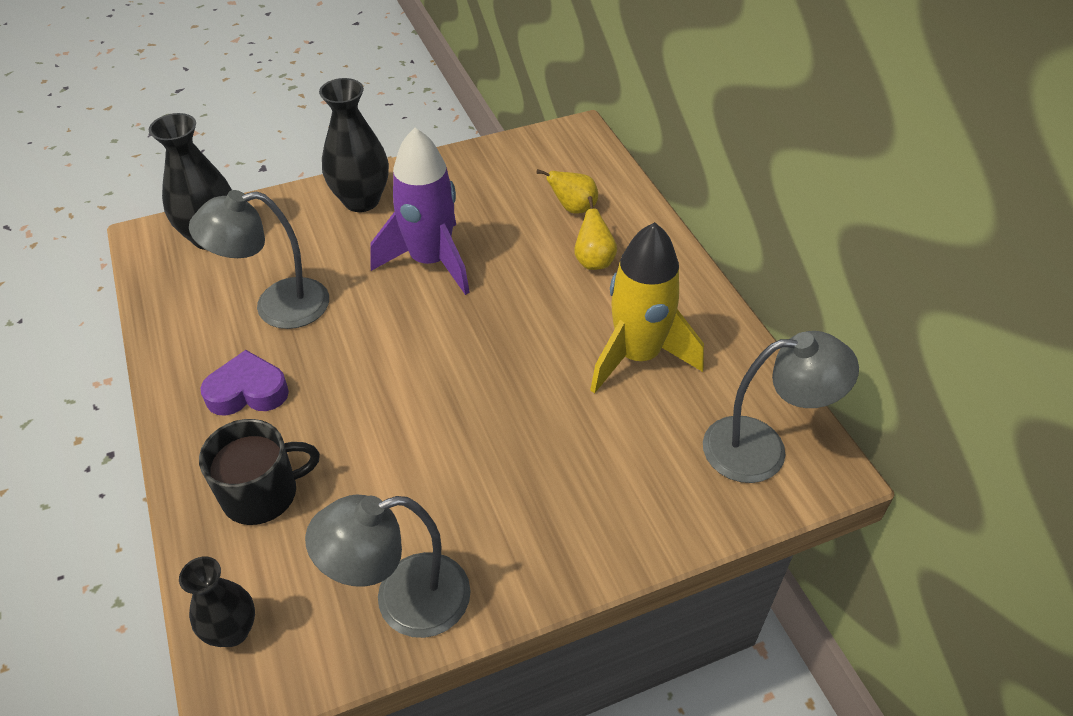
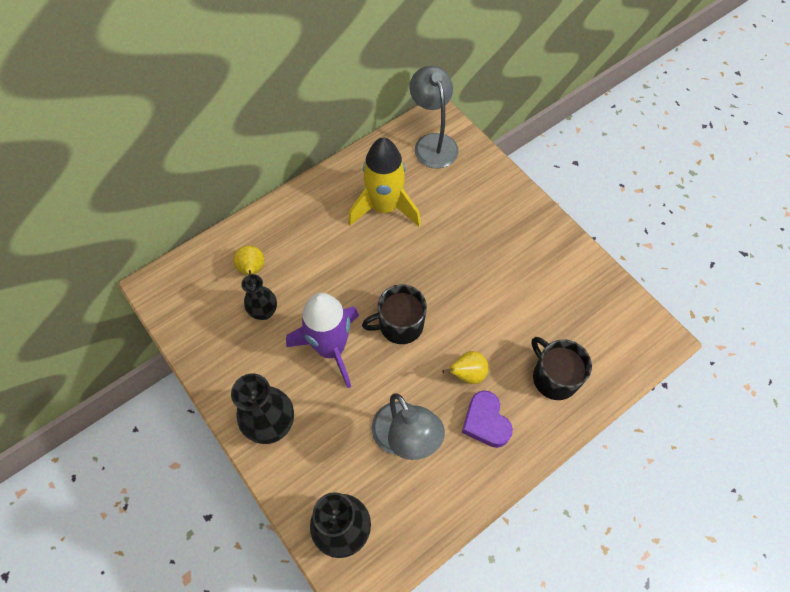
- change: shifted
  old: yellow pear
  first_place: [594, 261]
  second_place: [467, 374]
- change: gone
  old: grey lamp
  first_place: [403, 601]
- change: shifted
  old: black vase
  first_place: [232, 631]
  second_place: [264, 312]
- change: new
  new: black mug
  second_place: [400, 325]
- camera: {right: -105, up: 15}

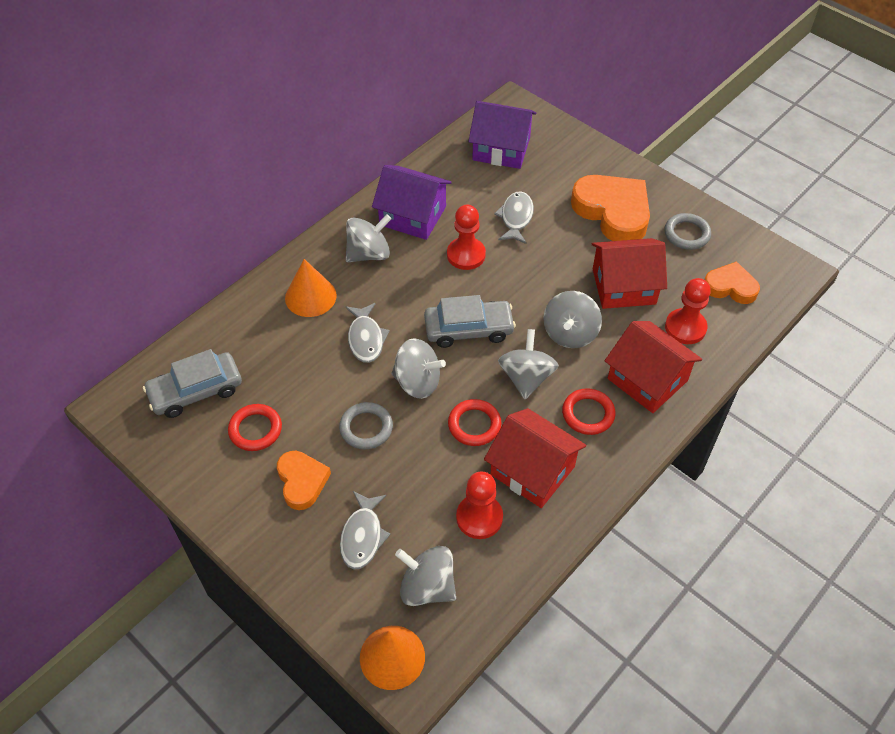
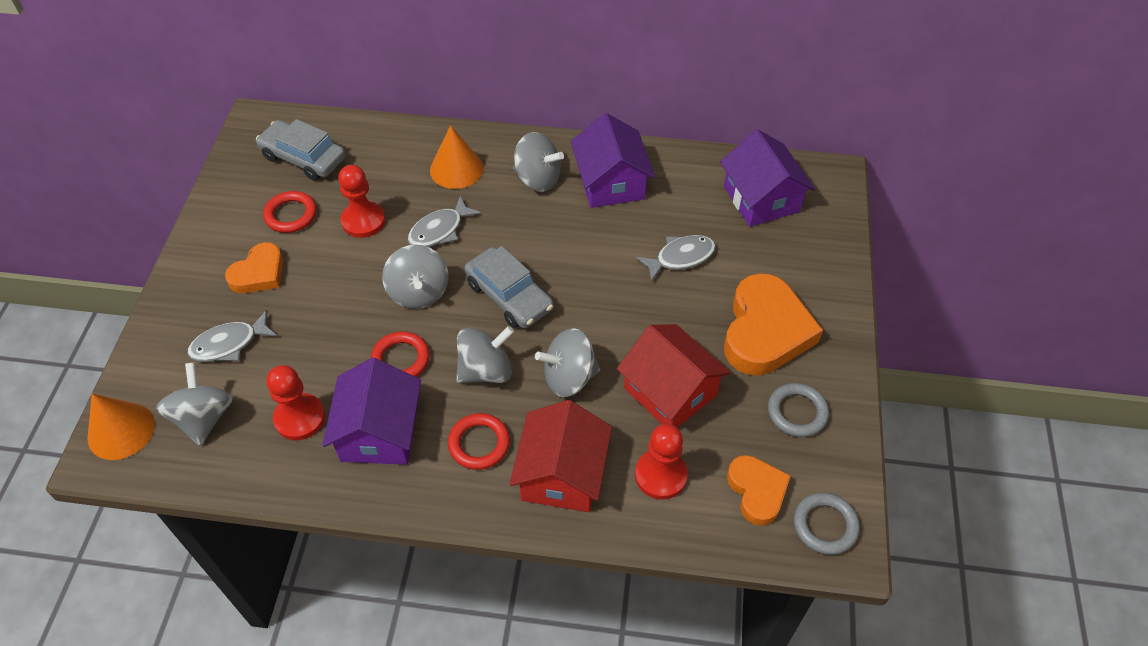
- change: shifted
  old: red pawn
  first_place: [466, 255]
  second_place: [363, 221]
- change: shifted
  old: grey ring
  first_place: [366, 428]
  second_place: [825, 525]
- change: repainted
  old: red house
  new: purple house
  first_place: [532, 470]
  second_place: [379, 432]
- camera: {right: 55, up: 0}

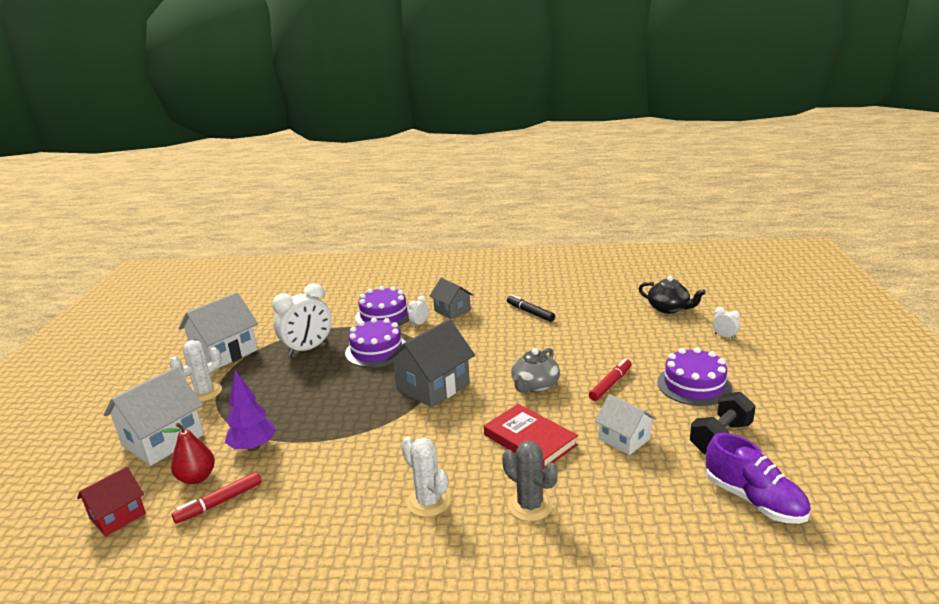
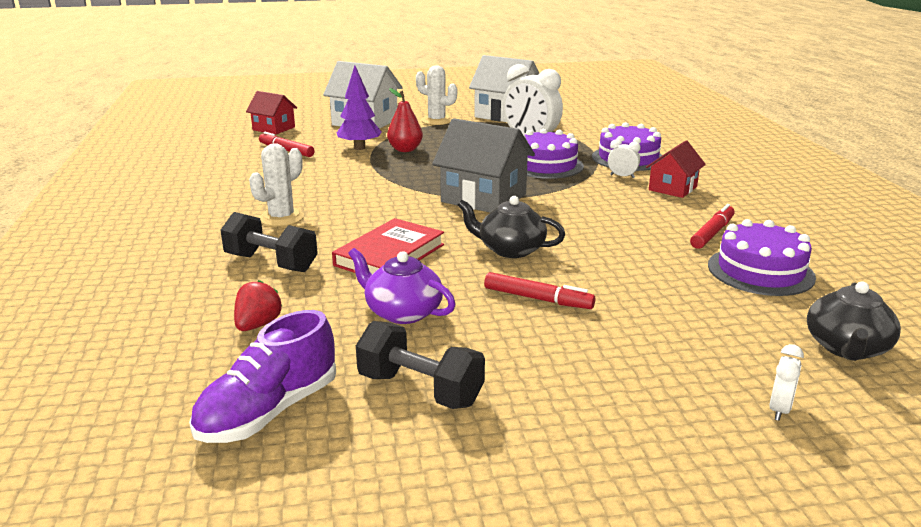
- change: repainted
  old: grey house
  new: red house
  first_place: [452, 310]
  second_place: [672, 188]
- change: repainted
  old: black marker
  new: red marker
  first_place: [530, 312]
  second_place: [712, 233]
- change: shifted
  old: purple cake
  first_place: [694, 385]
  second_place: [760, 271]
- change: repainted
  old: grey teapot
  new: black teapot
  first_place: [534, 385]
  second_place: [510, 249]
- change: swapped
  old: white house
  new: purple teapot
  first_place: [624, 439]
  second_place: [402, 312]
- change: shifted
  old: red pear
  first_place: [197, 478]
  second_place: [405, 150]
- change: swapped
  old: grey cactus
  new: black dumbbell
  first_place: [530, 506]
  second_place: [271, 263]
- change: new
  new: red strawberry
  second_place: [258, 325]
- camera: {right: 75, up: 0}

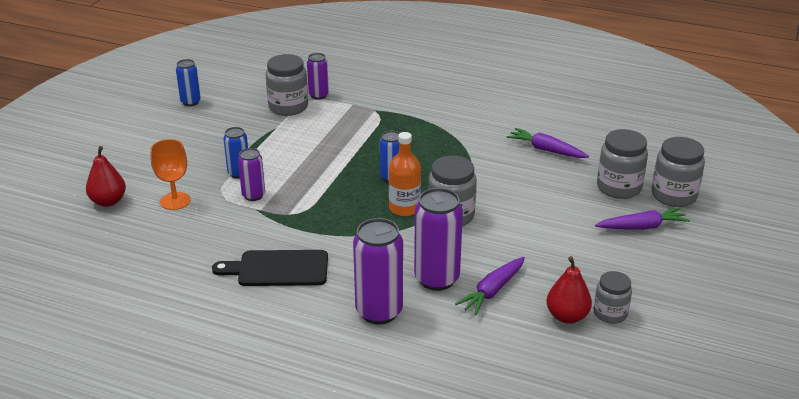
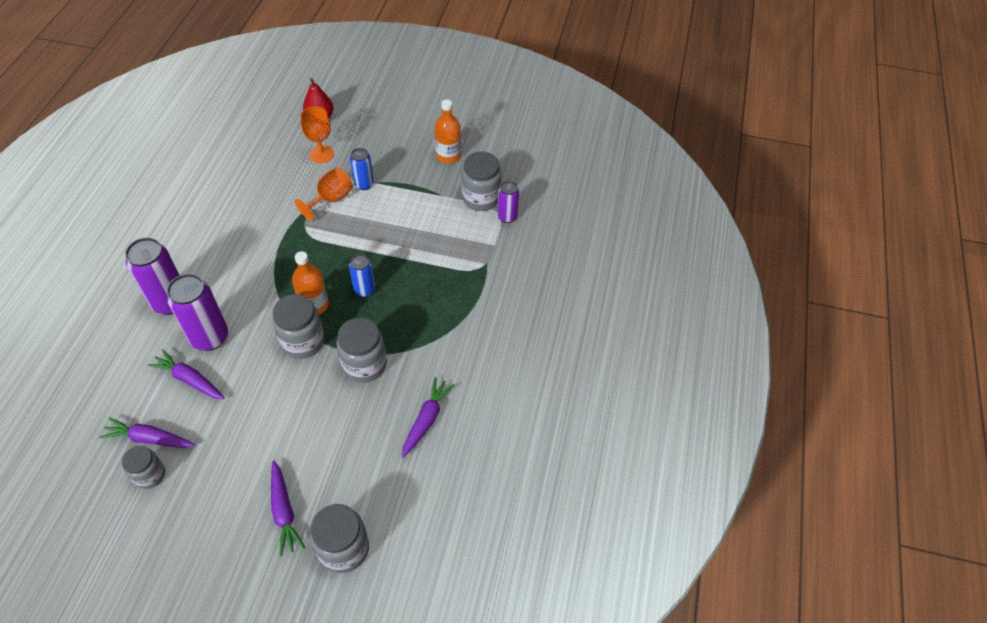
- change: gone
  old: blue can
  first_place: [190, 102]
- change: shifted
  old: grey jar
  first_place: [619, 187]
  second_place: [364, 364]
- change: swapped
  old: purple can
  new: orange goblet
  first_place: [253, 195]
  second_place: [331, 199]
- change: gone
  old: black cutting board
  first_place: [278, 269]
- change: swapped
  old: red pear
  new: purple carrot
  first_place: [567, 316]
  second_place: [149, 439]
- change: new
  new: orange bottle
  second_place: [448, 156]
- camera: {right: 80, up: 20}

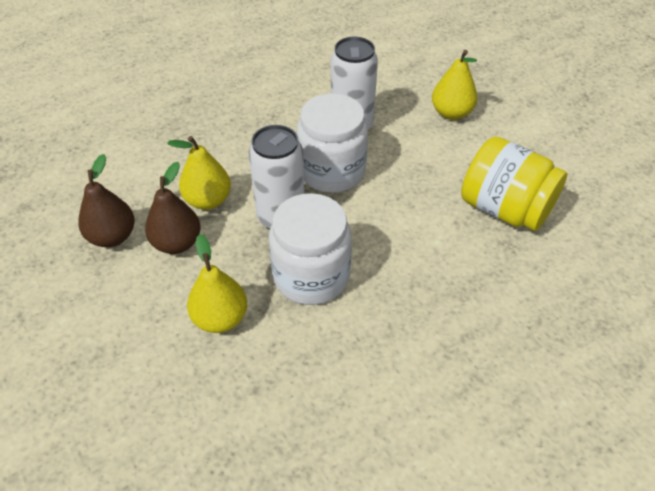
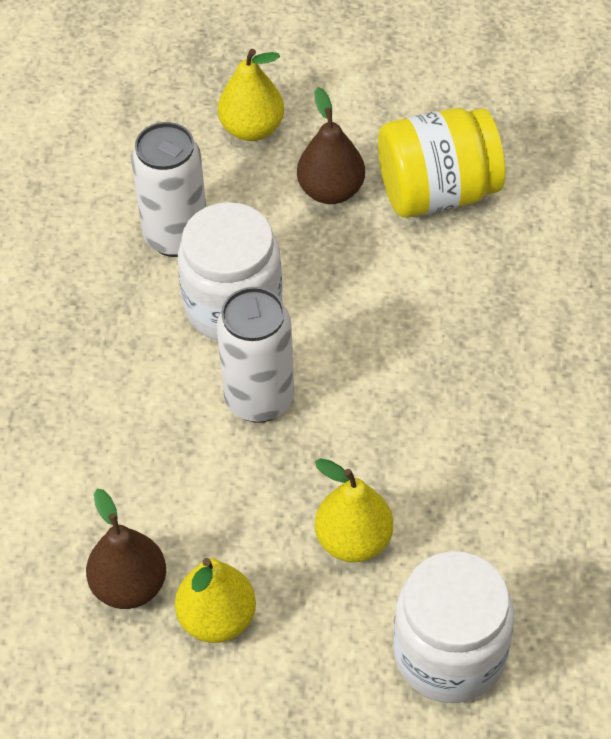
- change: shifted
  old: yellow pear
  first_place: [208, 200]
  second_place: [217, 619]
- change: shifted
  old: brown pear
  first_place: [177, 243]
  second_place: [331, 191]
- change: shifted
  old: white jar
  first_place: [311, 276]
  second_place: [450, 654]
- camera: {right: -50, up: 5}

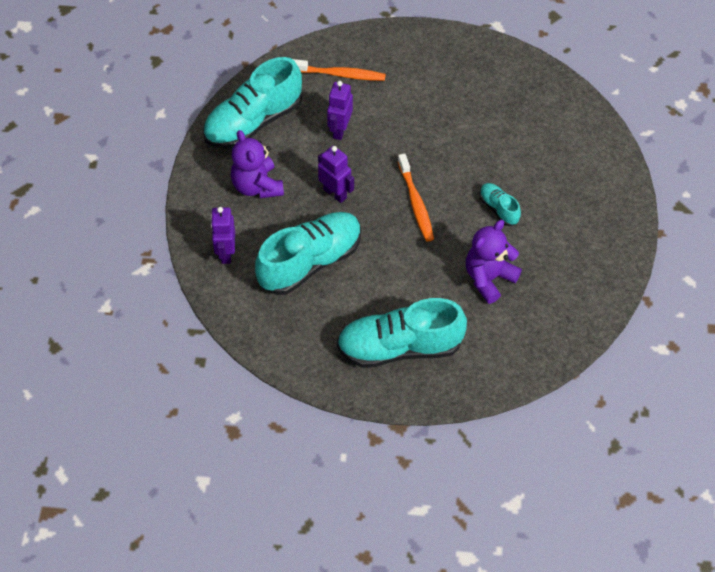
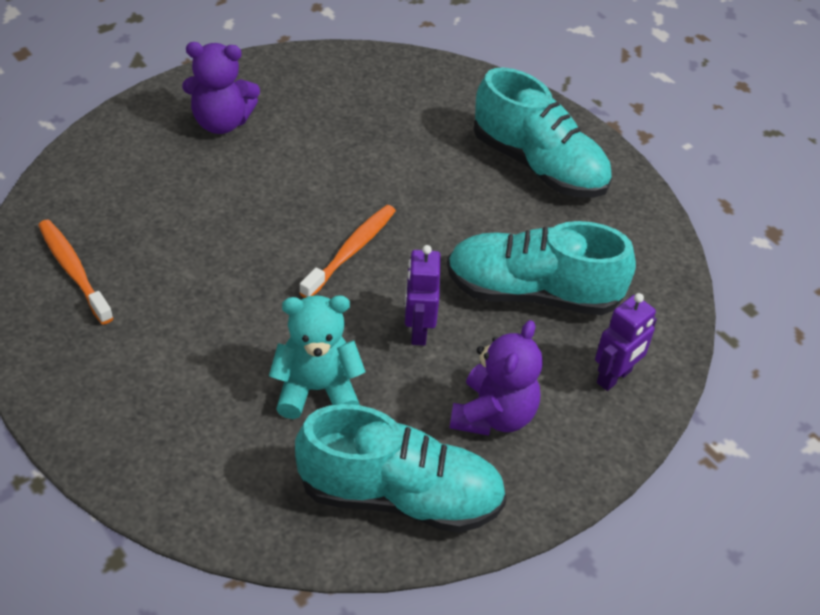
- change: shifted
  old: orange toothbrush
  first_place: [340, 74]
  second_place: [73, 270]
- change: swapped
  old: purple robot
  new: turquoise teddy bear
  first_place: [339, 130]
  second_place: [316, 389]
- change: gone
  old: turquoise shoe
  first_place: [498, 209]
- change: shifted
  old: purple teddy bear
  first_place: [488, 278]
  second_place: [221, 122]
- camera: {right: -135, up: -10}

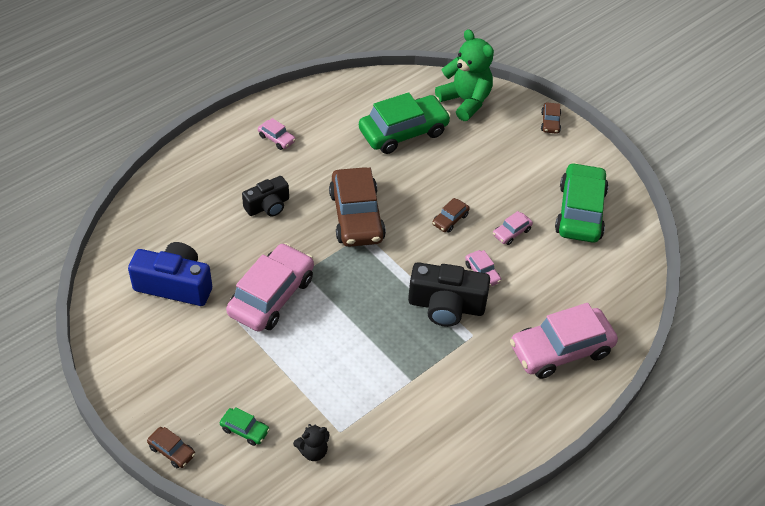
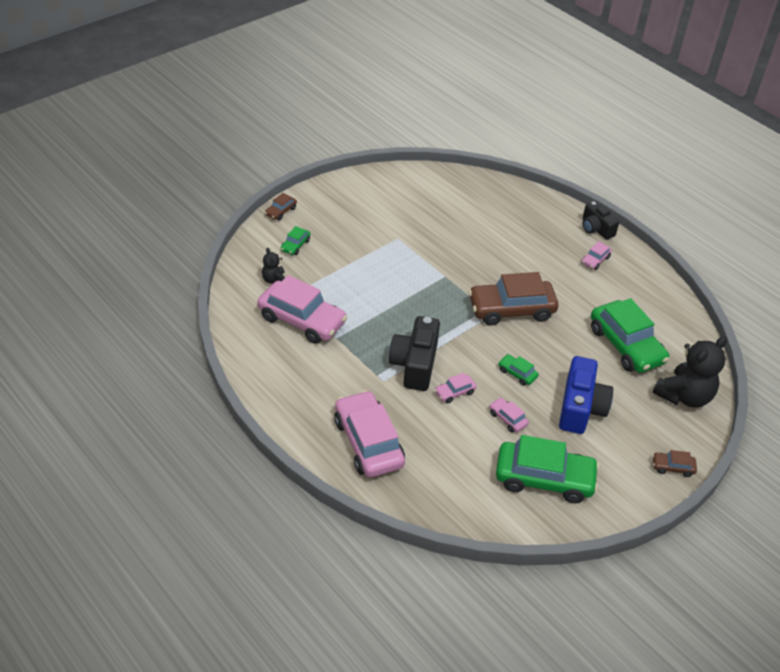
- change: repainted
  old: green teddy bear
  new: black teddy bear
  first_place: [465, 101]
  second_place: [684, 396]
- change: shifted
  old: black camera
  first_place: [268, 206]
  second_place: [596, 229]
- change: repainted
  old: brown car
  new: green car
  first_place: [450, 219]
  second_place: [517, 373]
- change: shifted
  old: blue camera
  first_place: [175, 285]
  second_place: [580, 408]
- change: shifted
  old: pink car
  first_place: [271, 296]
  second_place: [302, 320]
- camera: {right: 90, up: -5}

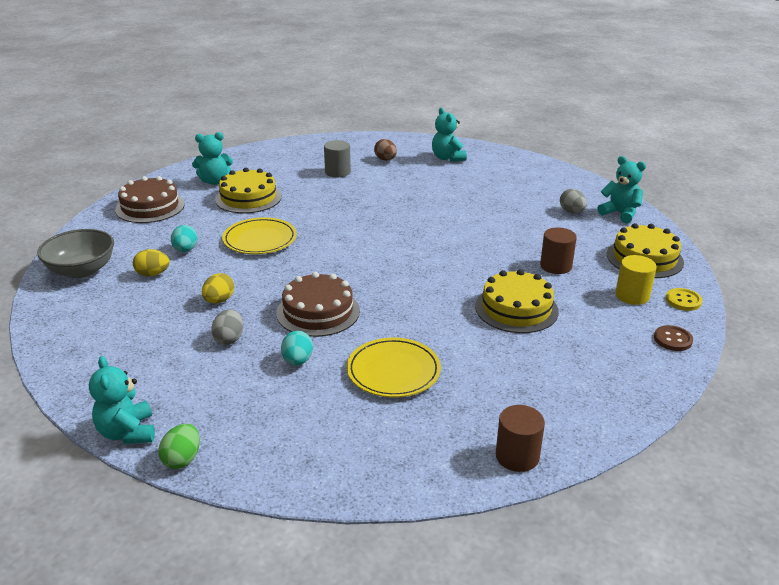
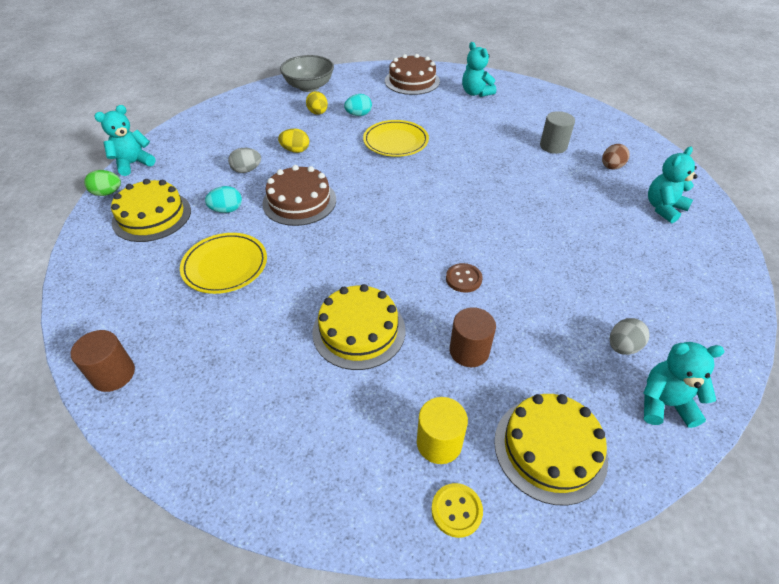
- change: rotated
  old: turquoise teddy bear
  first_place: [620, 213]
  second_place: [664, 404]
  degrees: -105
- change: shifted
  old: yellow cake
  first_place: [248, 198]
  second_place: [152, 216]
- change: shifted
  old: brown button
  first_place: [673, 339]
  second_place: [463, 279]
- camera: {right: 70, up: 15}

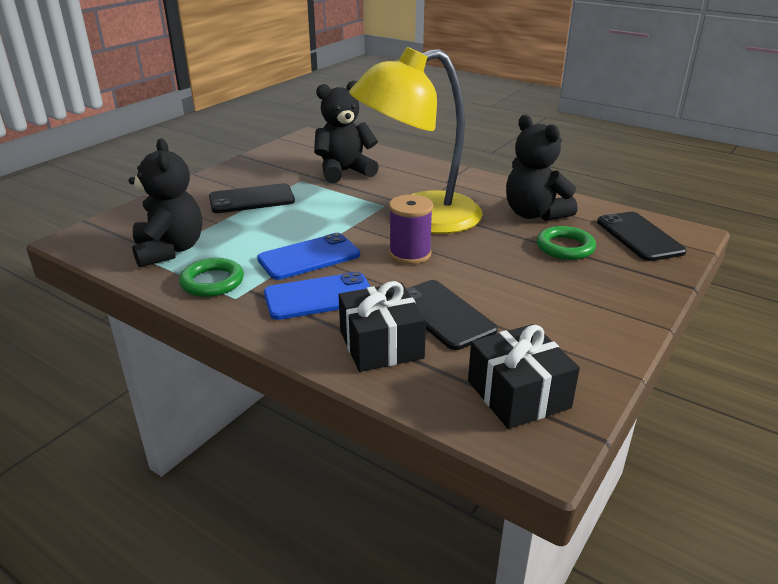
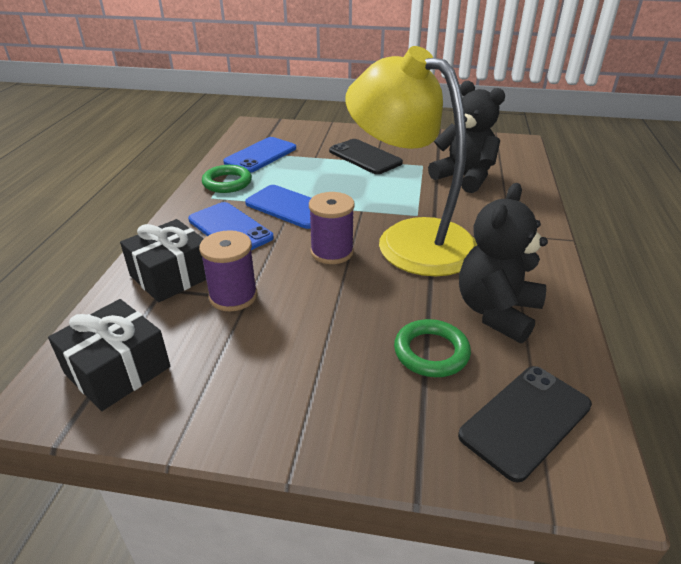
- change: swapped
  old: black teddy bear
  new: blue phone
  first_place: [170, 250]
  second_place: [261, 155]
- change: swapped
  old: black phone
  new: purple spool
  first_place: [443, 314]
  second_place: [233, 296]
- camera: {right: 65, up: 5}

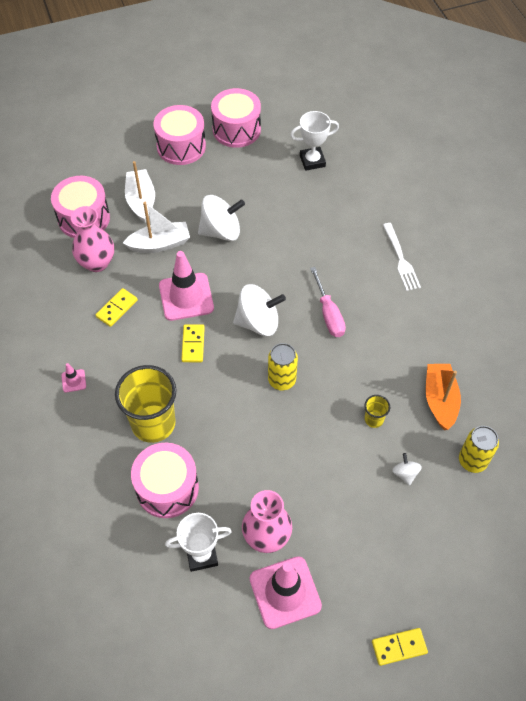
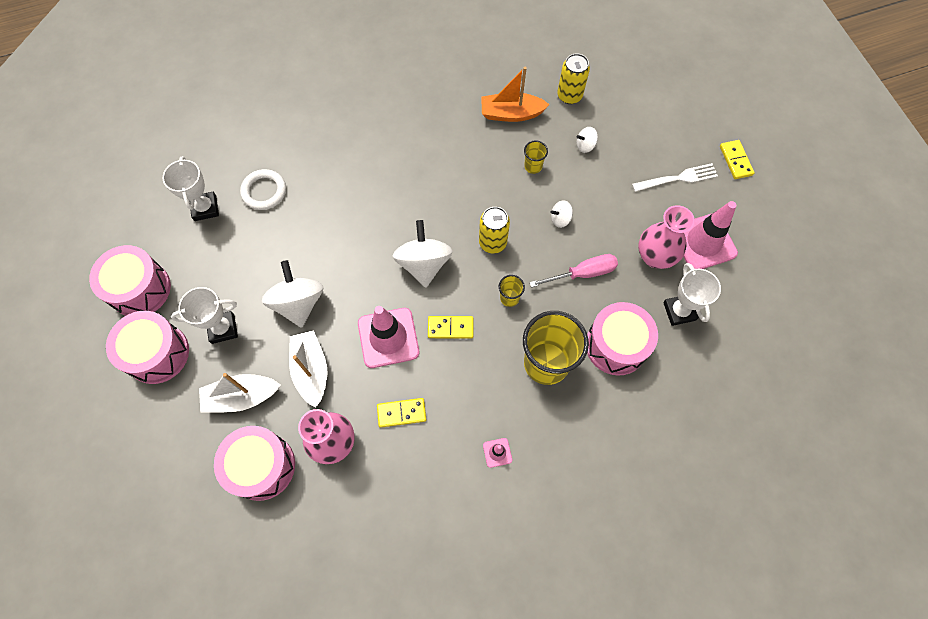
- change: shifted
  old: white fork
  first_place: [401, 259]
  second_place: [677, 178]
- change: shifted
  old: pink screwdriver
  first_place: [328, 314]
  second_place: [583, 273]
- change: rotated
  old: yellow domino
  first_place: [117, 308]
  second_place: [401, 413]
  degrees: -45
- change: new
  new: white ring
  second_place: [264, 191]
- change: new
  new: white spinning top
  second_place: [560, 219]
- change: new
  new: yellow cup
  second_place: [509, 298]
- change: new
  new: white trophy
  second_place: [223, 329]
- camera: {right: -90, up: 10}

